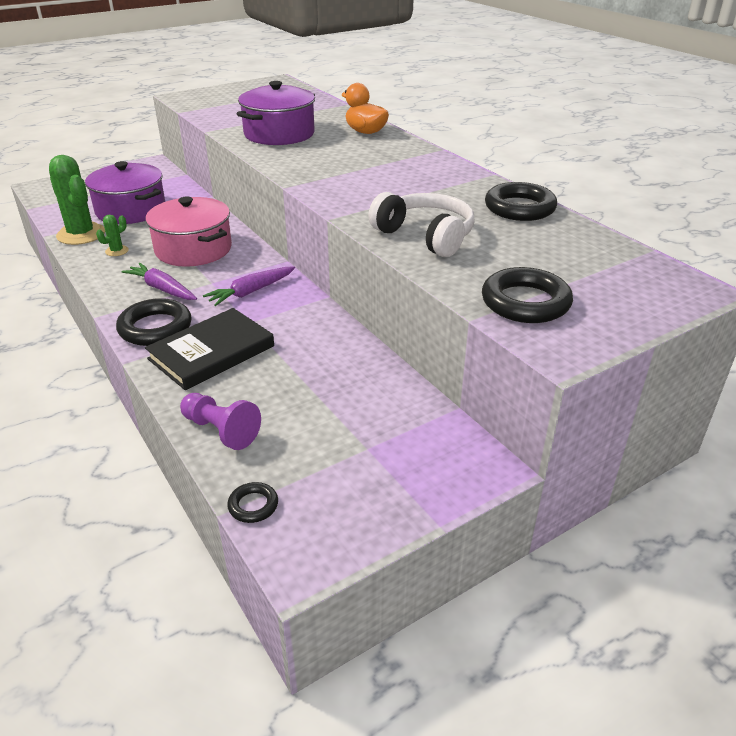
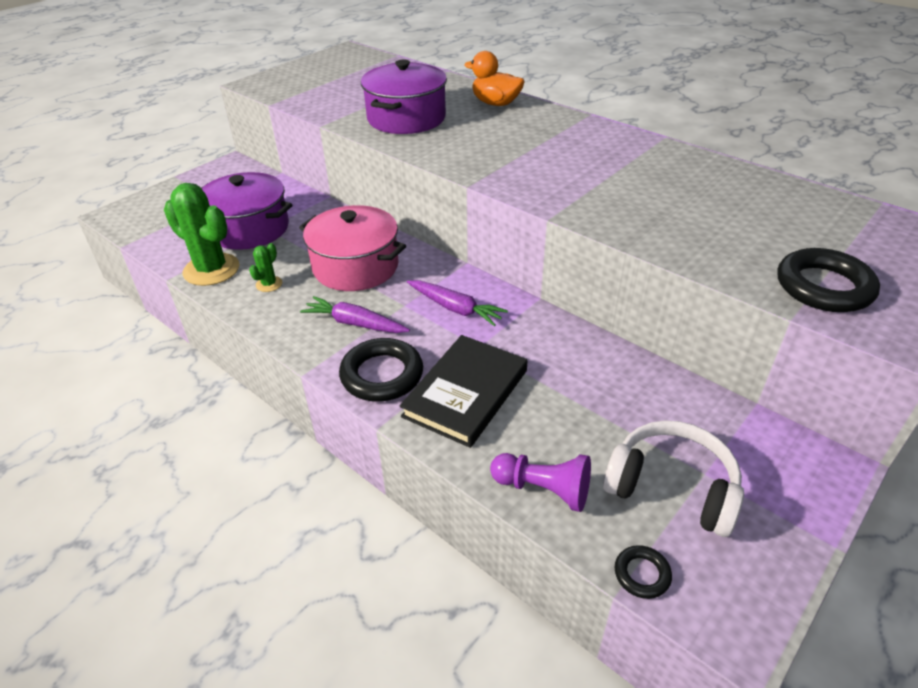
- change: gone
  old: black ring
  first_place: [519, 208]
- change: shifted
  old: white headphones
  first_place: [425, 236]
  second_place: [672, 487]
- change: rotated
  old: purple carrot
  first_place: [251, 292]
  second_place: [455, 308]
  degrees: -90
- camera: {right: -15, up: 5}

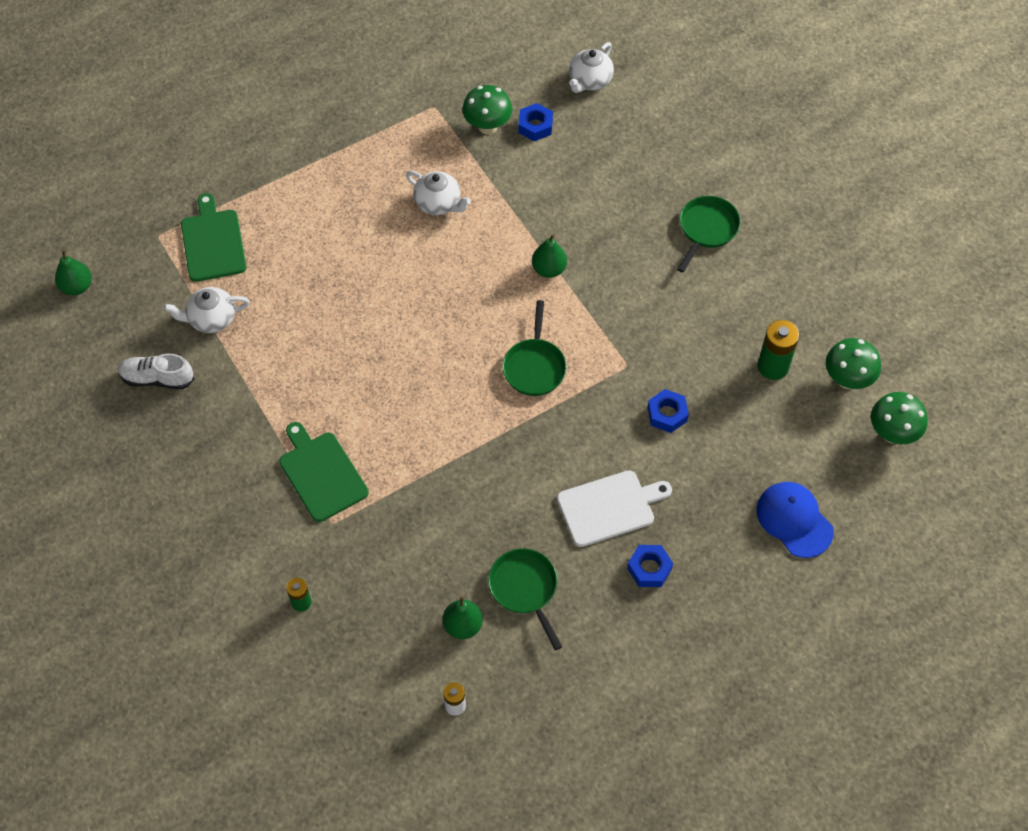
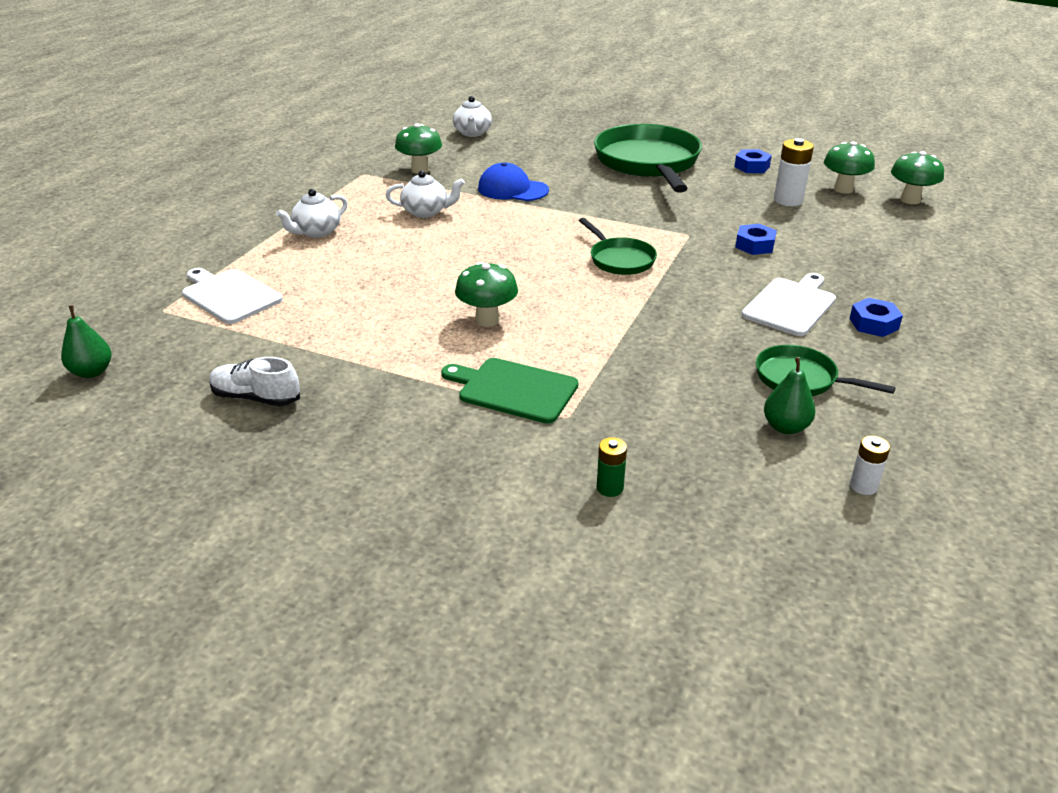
- change: shifted
  old: blue nut
  first_place: [535, 126]
  second_place: [752, 167]
- change: repainted
  old: green cutting board
  new: white cutting board
  first_place: [213, 242]
  second_place: [229, 295]
- change: scaled
  old: green pan
  first_place: [706, 229]
  second_place: [648, 163]
  factor: 2.0
- change: gone
  old: green pear
  first_place: [549, 269]
- change: shifted
  old: white teapot
  first_place: [211, 319]
  second_place: [316, 232]
- change: repainted
  old: green battery
  new: white battery
  first_place: [773, 366]
  second_place: [788, 200]
- change: rotated
  old: white shoe
  first_place: [157, 378]
  second_place: [256, 398]
  degrees: 45
- change: shifted
  old: blue cap
  first_place: [794, 520]
  second_place: [512, 189]
- change: new
  new: green mushroom
  second_place: [487, 320]
- camera: {right: -35, up: -25}

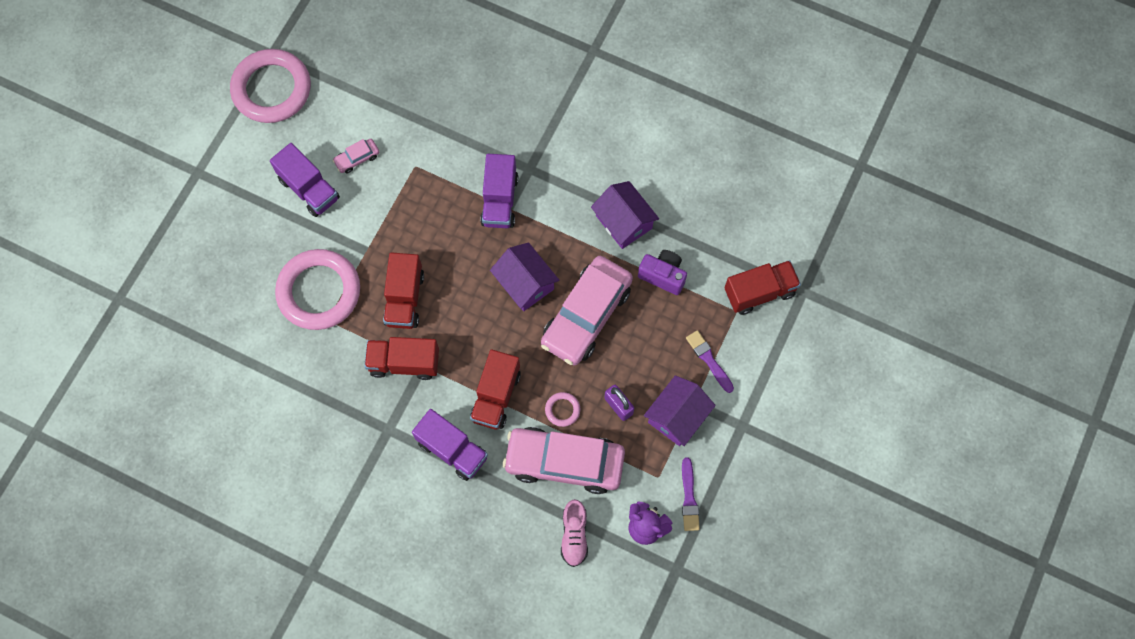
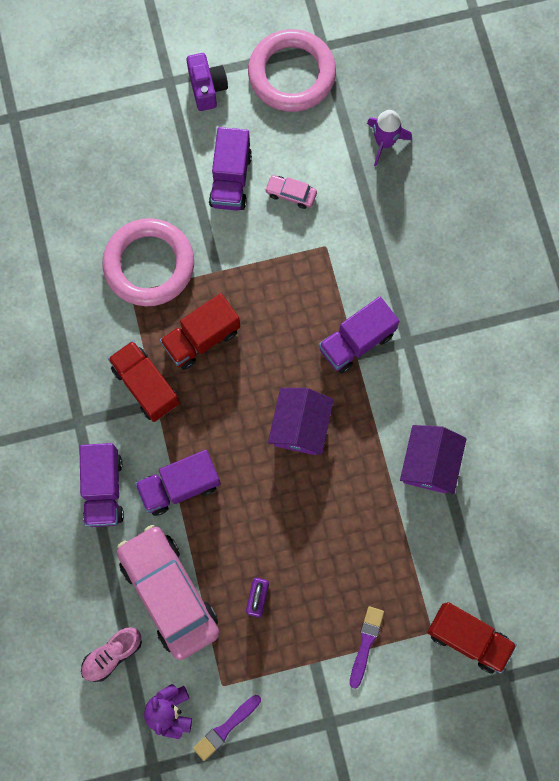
- change: shifted
  old: purple camera
  first_place: [663, 275]
  second_place: [207, 88]
- change: gone
  old: pink car
  first_place: [586, 315]
- change: repainted
  old: red truck
  new: purple truck
  first_place: [496, 396]
  second_place: [180, 486]
- change: gone
  old: purple house
  first_place: [677, 416]
- change: gone
  old: pink ring
  first_place: [562, 410]
- change: new
  new: purple rocket
  second_place: [384, 142]
- camera: {right: 50, up: 5}

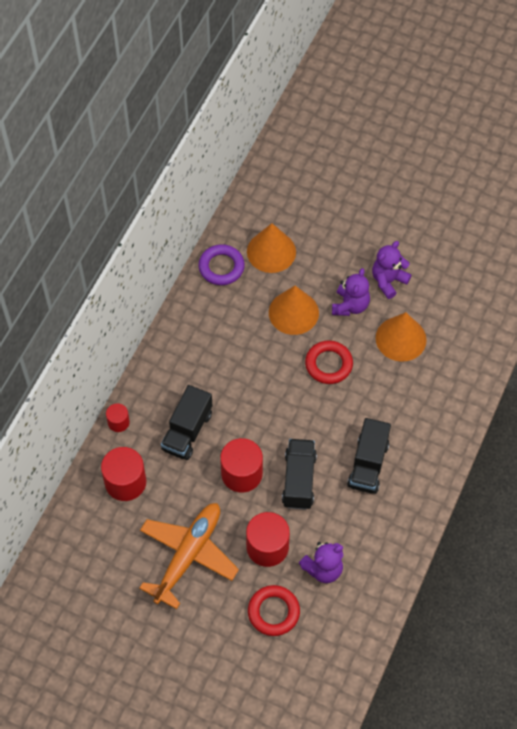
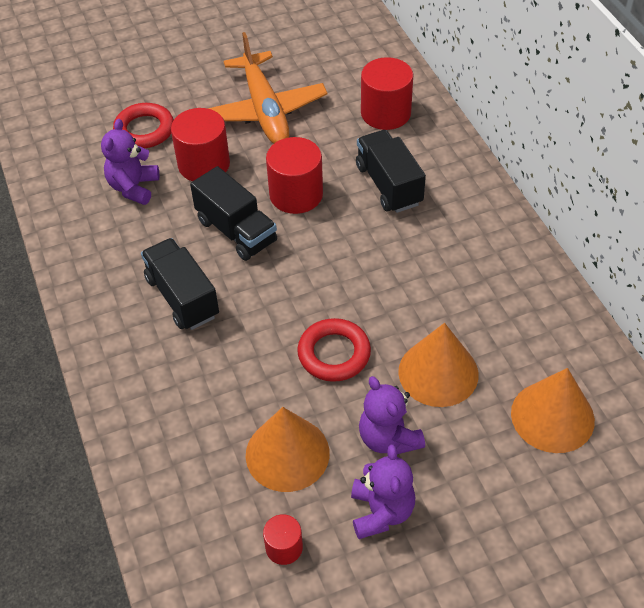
- change: gone
  old: purple ring
  first_place: [221, 267]
- change: shifted
  old: red cylinder
  first_place: [118, 422]
  second_place: [284, 547]
- camera: {right: 135, up: -10}

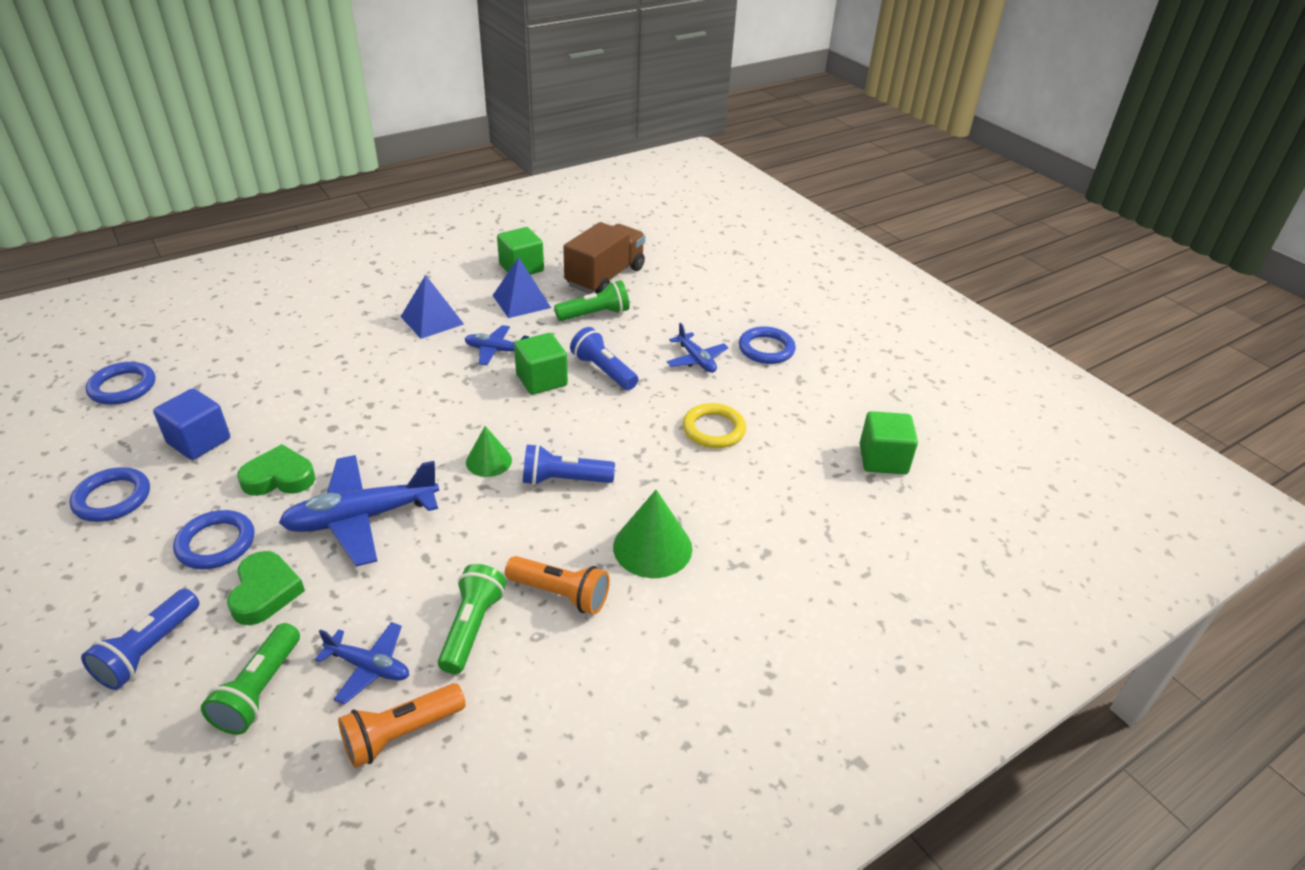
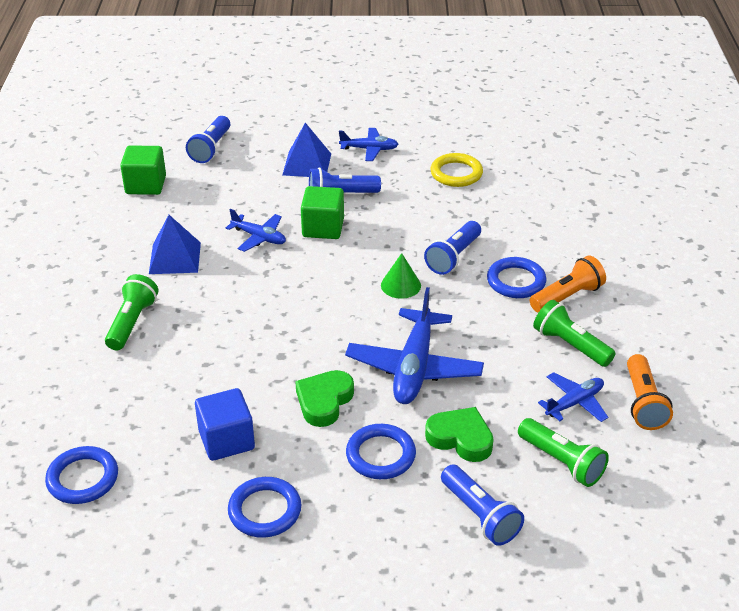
- change: swapped
  old: brown truck
  new: blue flashlight
  first_place: [605, 277]
  second_place: [211, 148]
- change: shifted
  old: blue pyramid
  first_place: [521, 301]
  second_place: [307, 164]
- change: shifted
  old: green flashlight
  first_place: [595, 314]
  second_place: [132, 323]
- change: rotated
  old: blue plane
  first_place: [496, 350]
  second_place: [259, 237]
  degrees: -105
- change: shifted
  old: blue ring
  first_place: [766, 349]
  second_place: [516, 281]
- change: gone
  old: green cube
  first_place: [883, 459]
- change: gone
  old: green cone
  first_place: [652, 547]
- camera: {right: -55, up: 0}

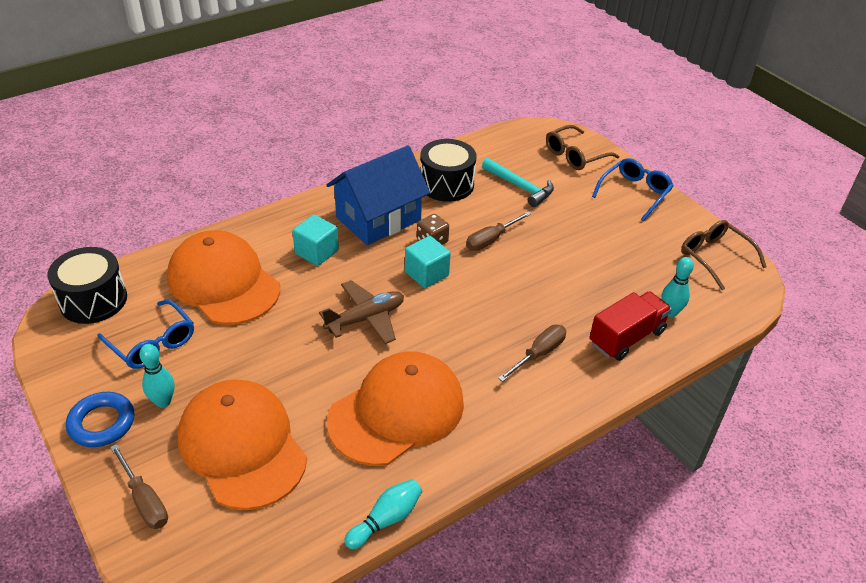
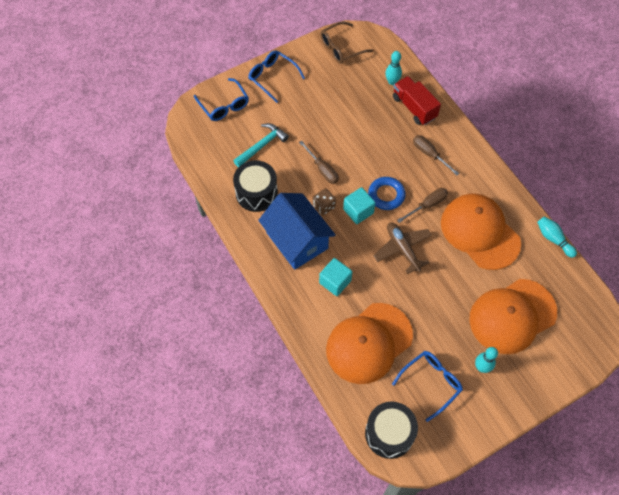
- change: repainted
  old: brown glasses
  new: blue glasses
  first_place: [575, 155]
  second_place: [224, 105]
- change: shifted
  old: blue ring
  first_place: [102, 423]
  second_place: [386, 195]
- change: shifted
  old: brown screwdriver
  first_place: [145, 500]
  second_place: [427, 205]
- camera: {right: -85, up: 20}

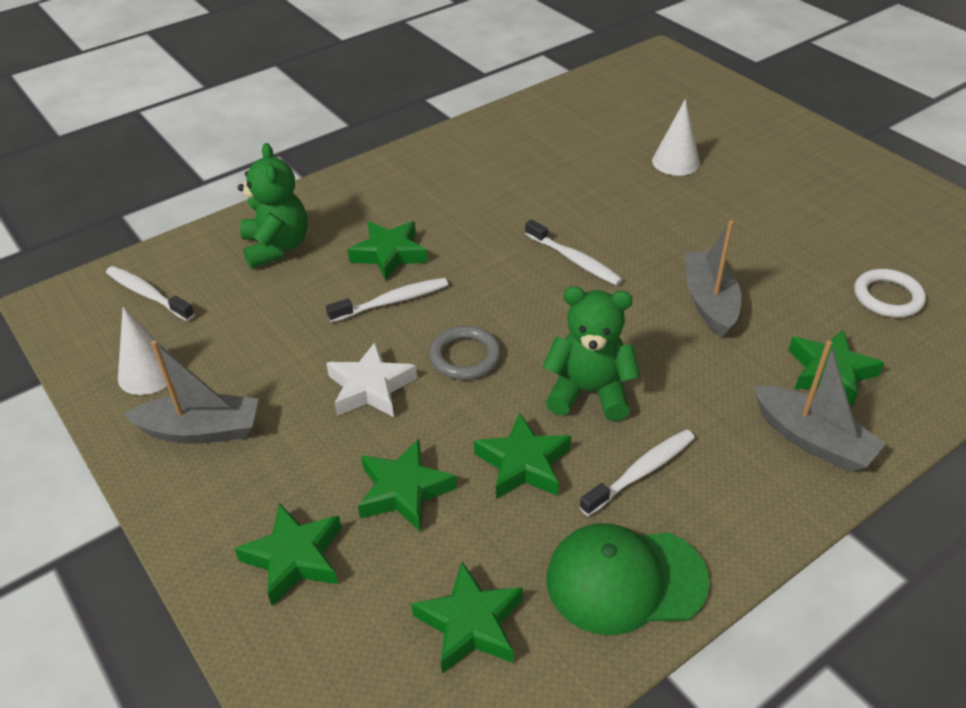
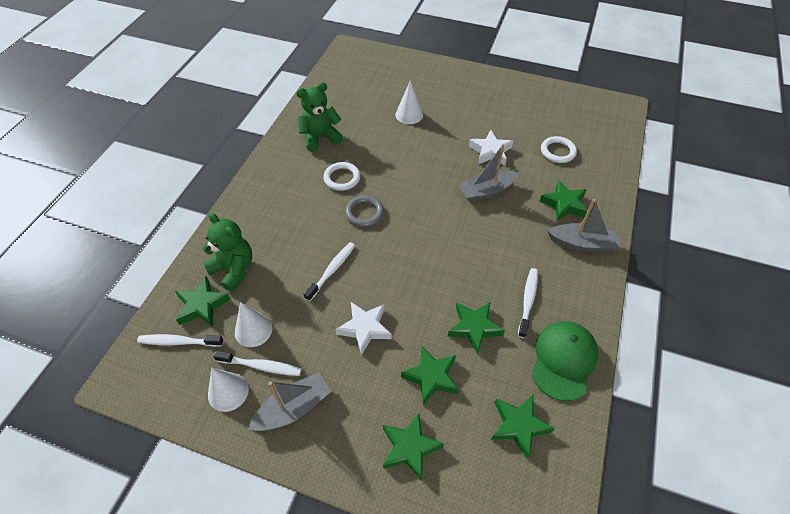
- change: shifted
  old: white toothbrush
  first_place: [574, 260]
  second_place: [261, 366]
- change: rotated
  old: grey boat
  first_place: [709, 302]
  second_place: [486, 191]
  degrees: -75
- change: shifted
  old: green star
  first_place: [389, 254]
  second_place: [202, 305]
- change: shifted
  old: green teddy bear
  first_place: [589, 392]
  second_place: [320, 138]
- change: shifted
  old: grey ring
  first_place: [465, 357]
  second_place: [364, 213]
- change: rotated
  old: green cap
  first_place: [625, 580]
  second_place: [563, 360]
  degrees: 150
- change: new
  new: white star
  second_place: [490, 151]
- change: new
  new: white ring
  second_place: [342, 178]
- change: new
  new: white cone
  second_place: [253, 330]
- camera: {right: -35, up: 10}

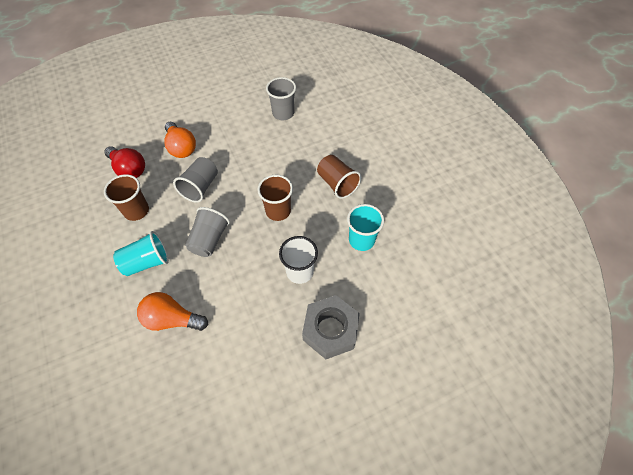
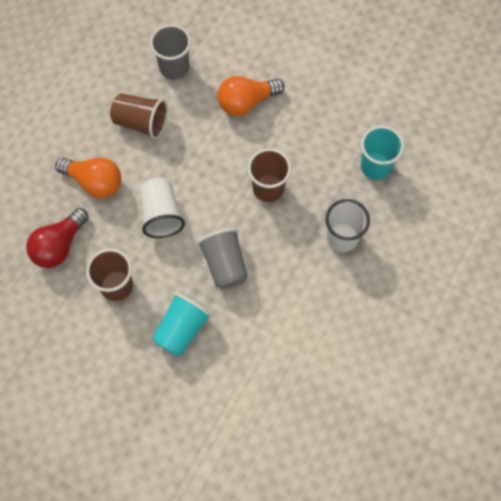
- change: rotated
  old: red light bulb
  first_place: [129, 169]
  second_place: [59, 246]
  degrees: 120
- change: shifted
  old: brown cup
  first_place: [337, 184]
  second_place: [141, 122]
- change: repainted
  old: grey cup
  new: white cup
  first_place: [200, 187]
  second_place: [161, 214]
- change: shifted
  old: orange light bulb
  first_place: [172, 319]
  second_place: [246, 102]
- change: gone
  old: grey nut
  first_place: [330, 330]
- camera: {right: -35, up: 10}

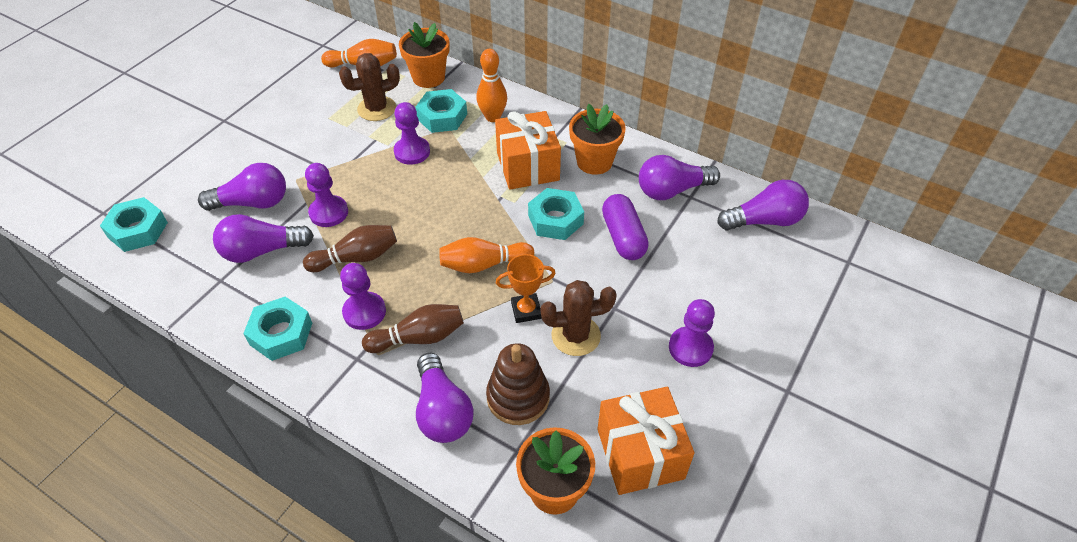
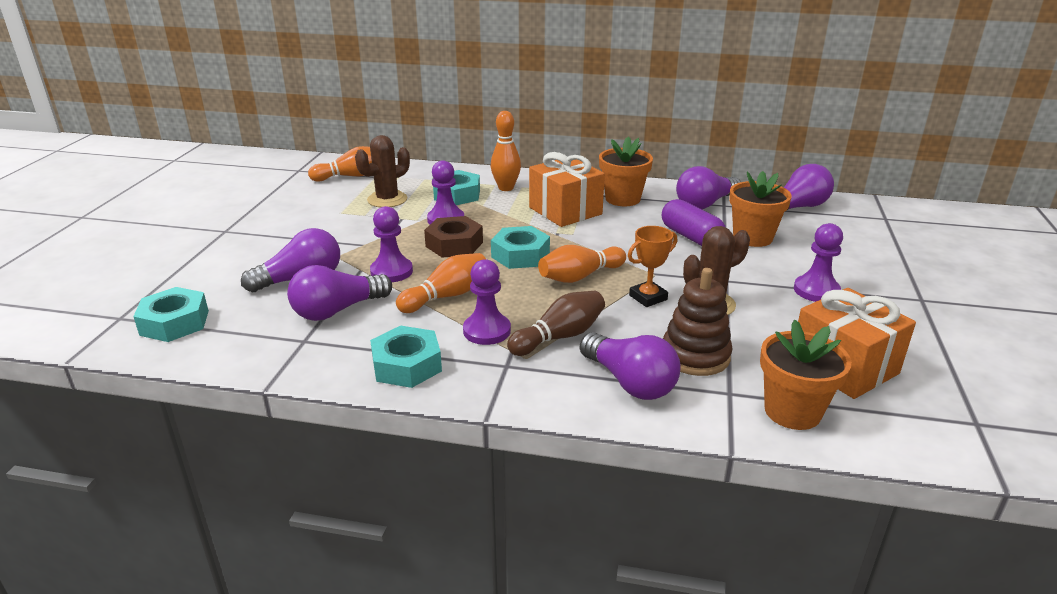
- change: shifted
  old: orange flower pot
  first_place: [428, 77]
  second_place: [752, 238]
- change: shifted
  old: turquoise nut
  first_place: [555, 219]
  second_place: [520, 255]
- change: repainted
  old: brown bowling pin
  new: orange bowling pin
  first_place: [356, 258]
  second_place: [447, 296]
- change: new
  new: brown nut
  second_place: [454, 244]
- camera: {right: -20, up: -20}

